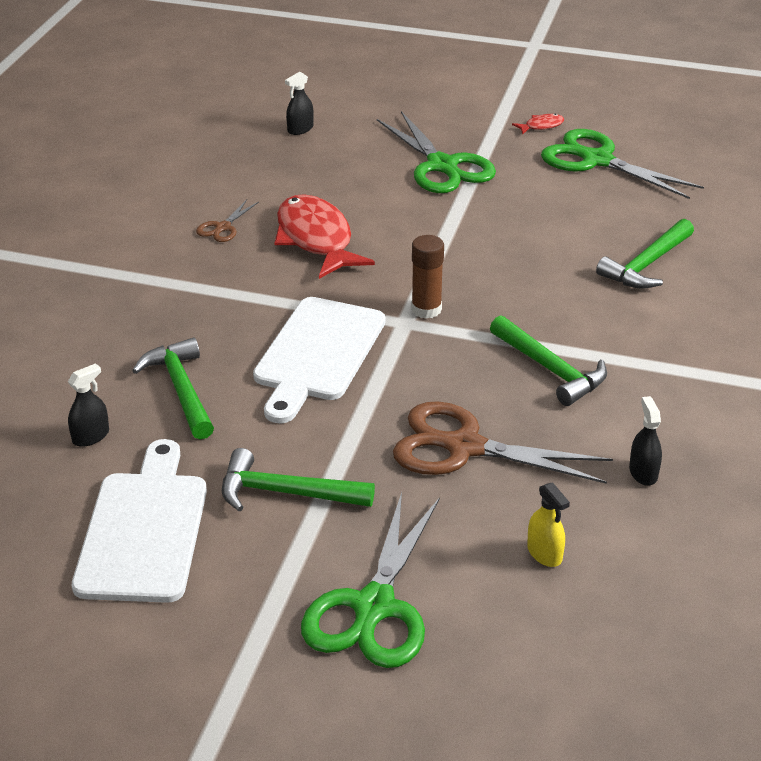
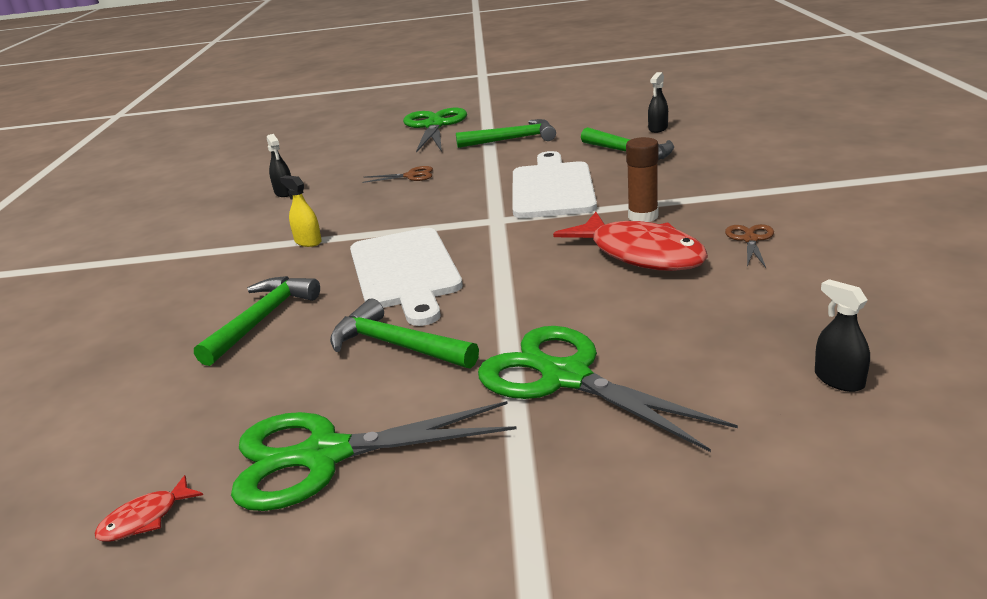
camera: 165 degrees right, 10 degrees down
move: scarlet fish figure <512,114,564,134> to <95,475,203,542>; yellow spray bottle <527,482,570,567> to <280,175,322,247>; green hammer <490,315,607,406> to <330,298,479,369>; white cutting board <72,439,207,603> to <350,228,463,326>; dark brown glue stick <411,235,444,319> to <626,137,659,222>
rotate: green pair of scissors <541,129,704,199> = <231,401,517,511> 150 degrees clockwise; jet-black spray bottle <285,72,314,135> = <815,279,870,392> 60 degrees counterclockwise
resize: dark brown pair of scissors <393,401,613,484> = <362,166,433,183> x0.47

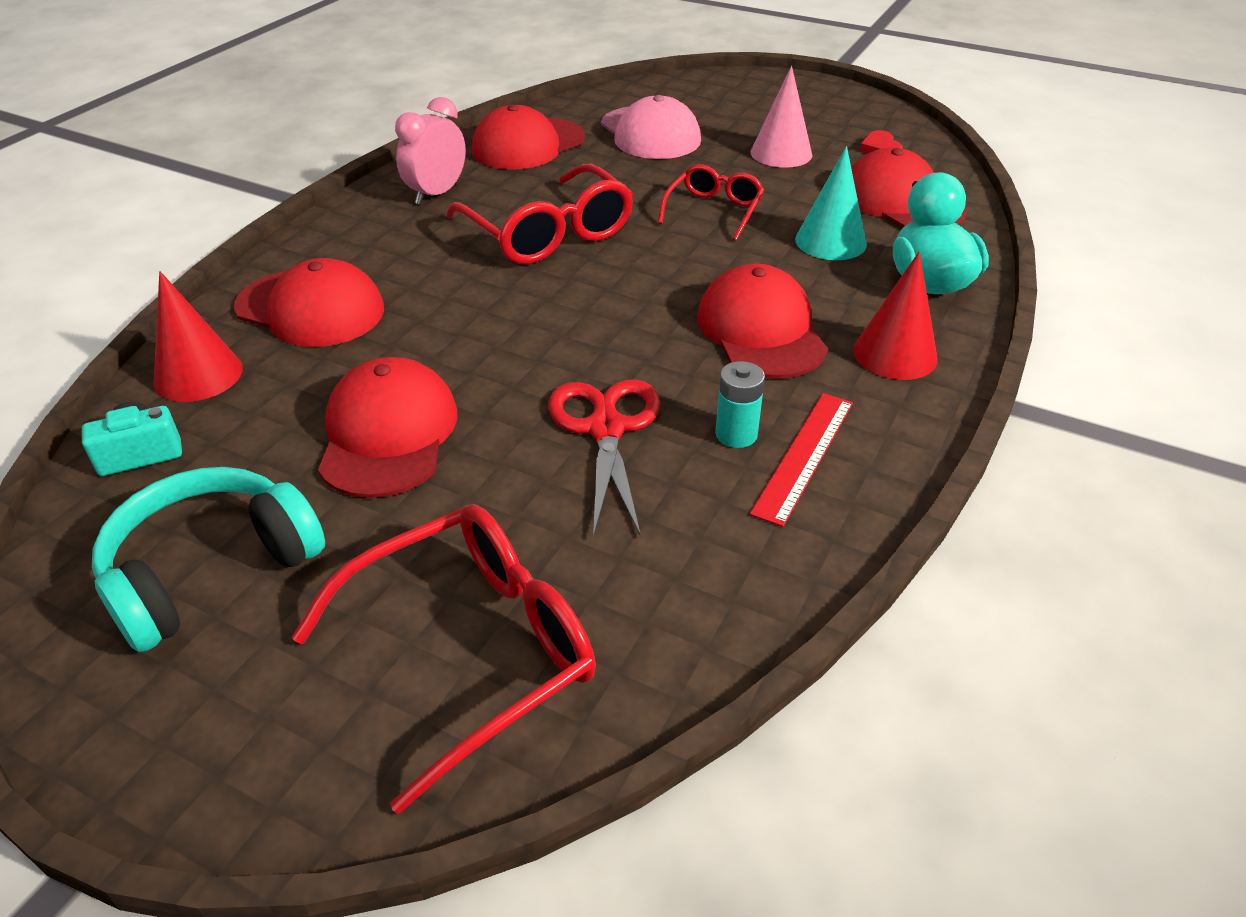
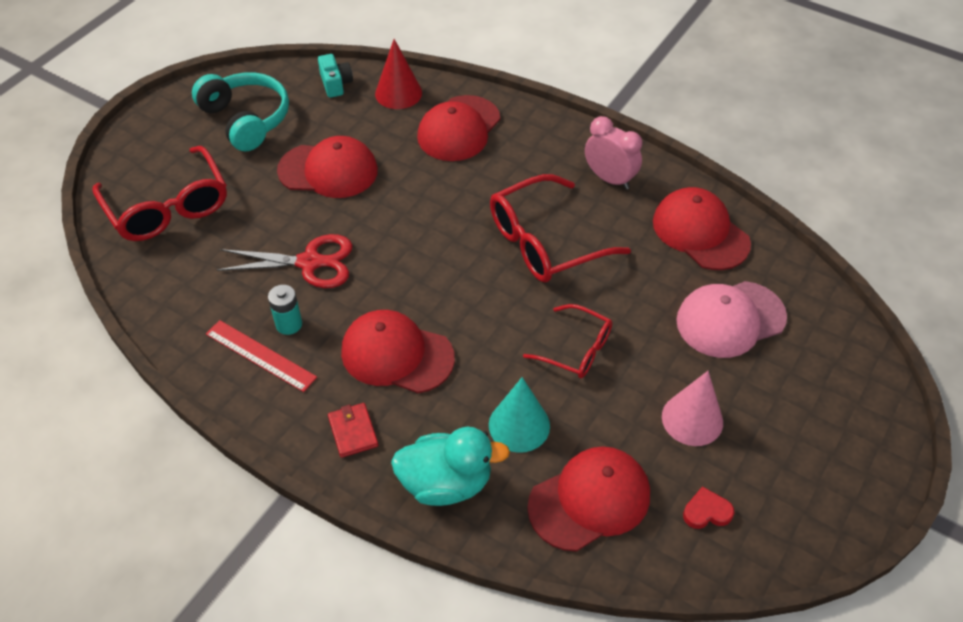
camera: 95 degrees right, 10 degrees up
replace: scarlet cone <853,251,938,380> to scarlet billfold <328,403,378,458>
rotate: scarlet peaked cap <697,263,828,379> = <341,310,455,393> 150 degrees counterclockwise

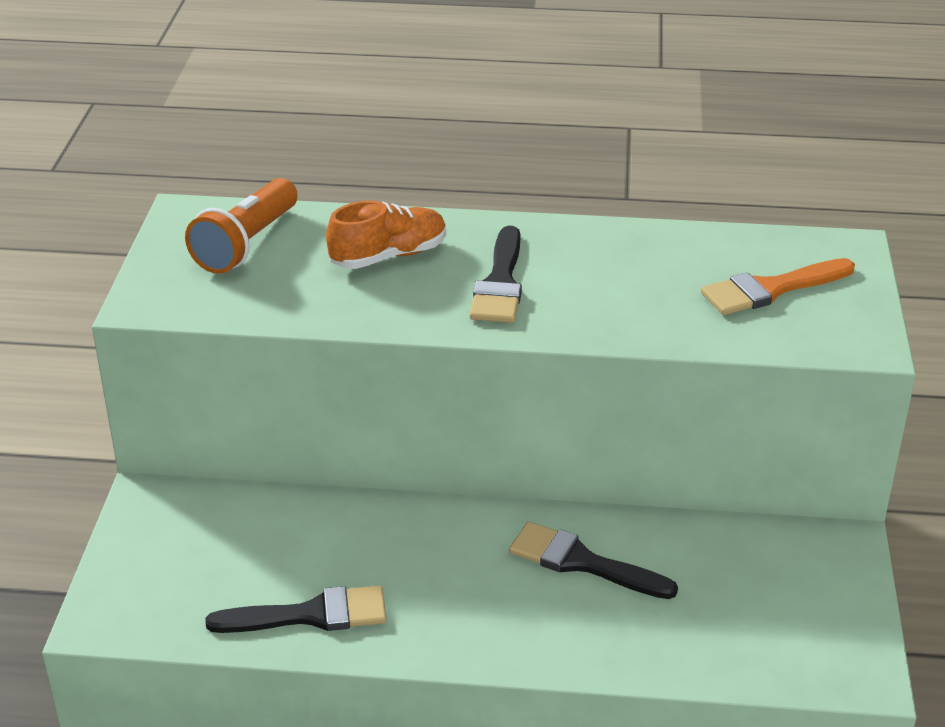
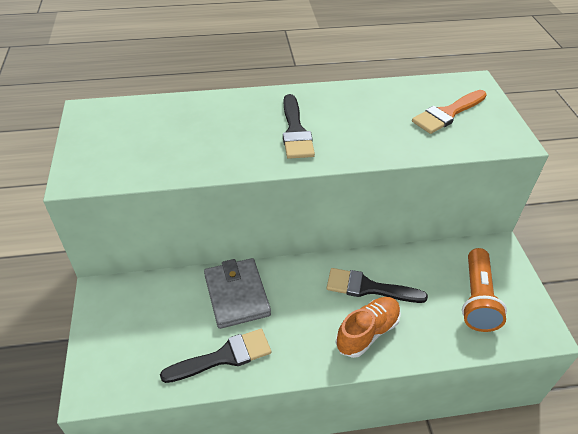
camera: 15 degrees left, 10 degrees up
insert: ash-grey billfold <204,258,271,329>
move: bright orange shoe <326,201,446,269> to <336,297,401,358>; bright orange flashlight <185,178,298,274> to <462,248,507,332>

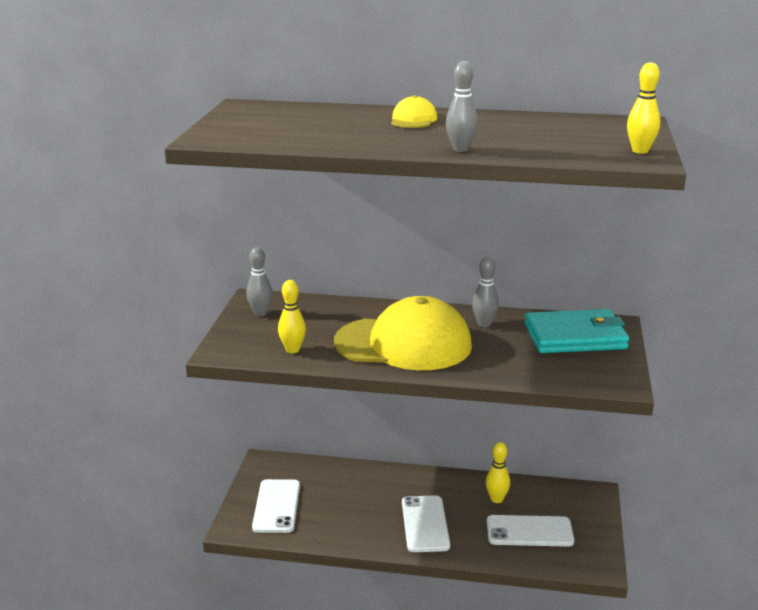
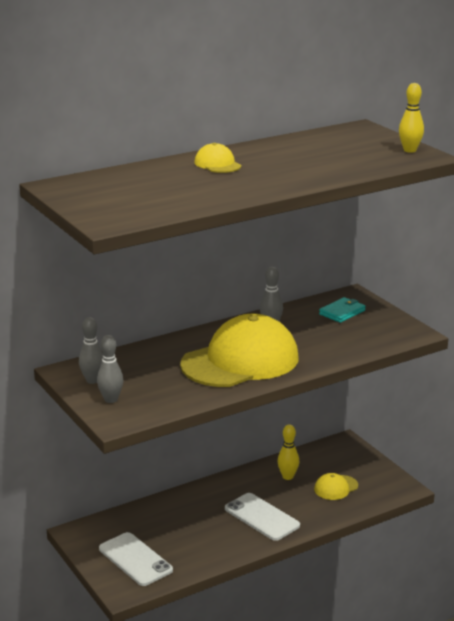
camera: 40 degrees left, 0 degrees up
delete: yellow tenpin <278,280,306,353>
move: ash-grey tenpin <446,61,478,152> to <97,335,123,403>
replace: white smartphone <487,515,574,547> to yellow peaked cap <314,473,358,500>
resize: aqua billfold <525,309,629,353> = <319,297,366,323> x0.53

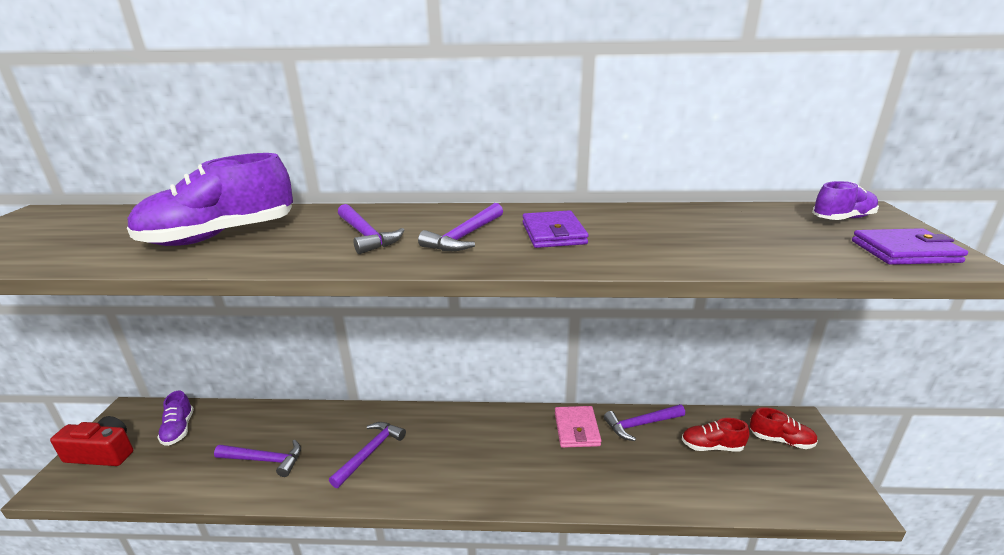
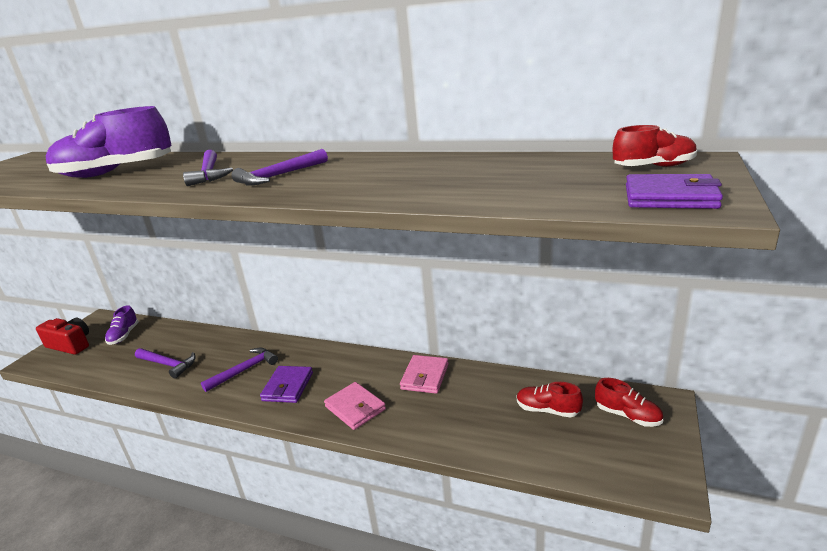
camera: 20 degrees right, 0 degrees up
delete: purple hammer <604,404,685,441>
insert: pink billfold <324,382,386,430>
move: purple billfold <523,210,589,248> to <260,366,313,403>
recolor: purple shoe <812,181,879,220> to scarlet shoe <613,125,697,167>

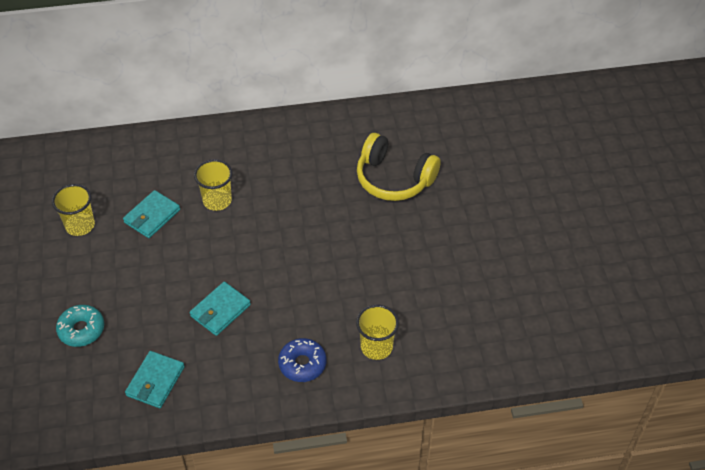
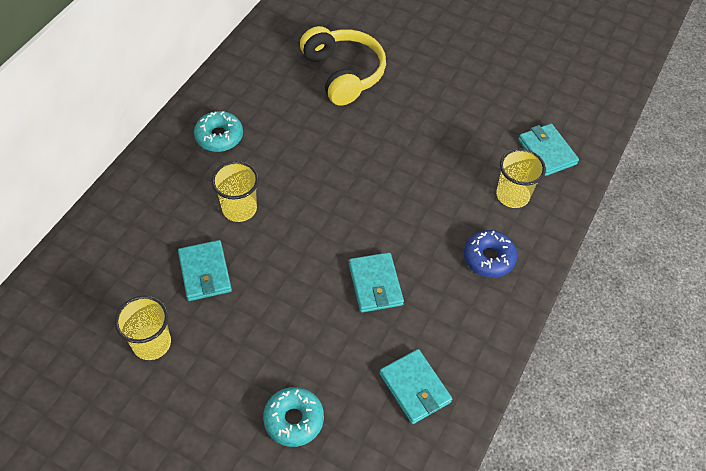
camera: 55 degrees left, 5 degrees up
insert: aqua doughnut <194,111,243,152>; aqua billfold <518,123,579,176>
rotate: yellow over-ear headphones <357,133,441,201> = <300,26,386,105> 90 degrees counterclockwise

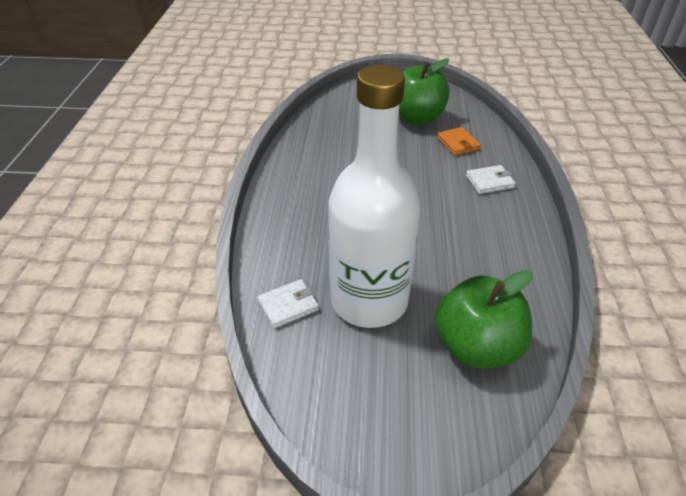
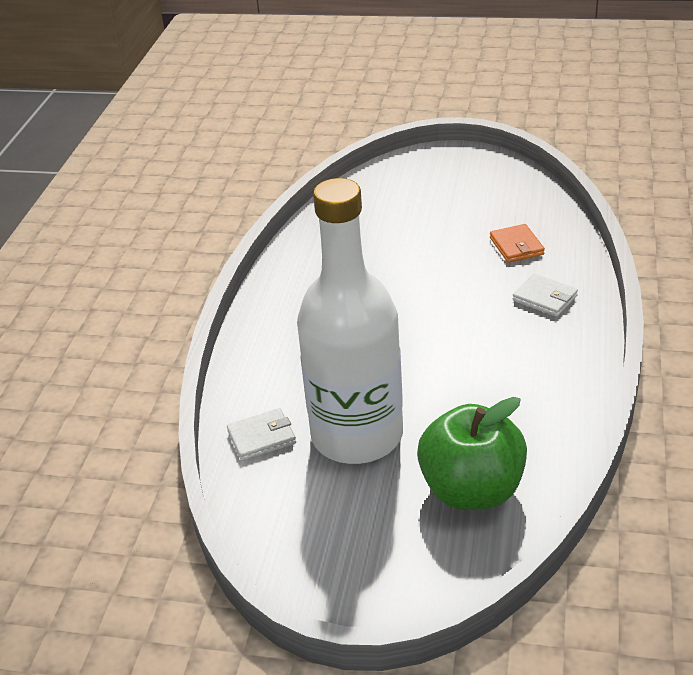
camera: 10 degrees right, 5 degrees down
delete: green apple fruit <399,58,449,125>
rotate: white billfold <466,165,516,194> = <513,274,578,317> 45 degrees clockwise

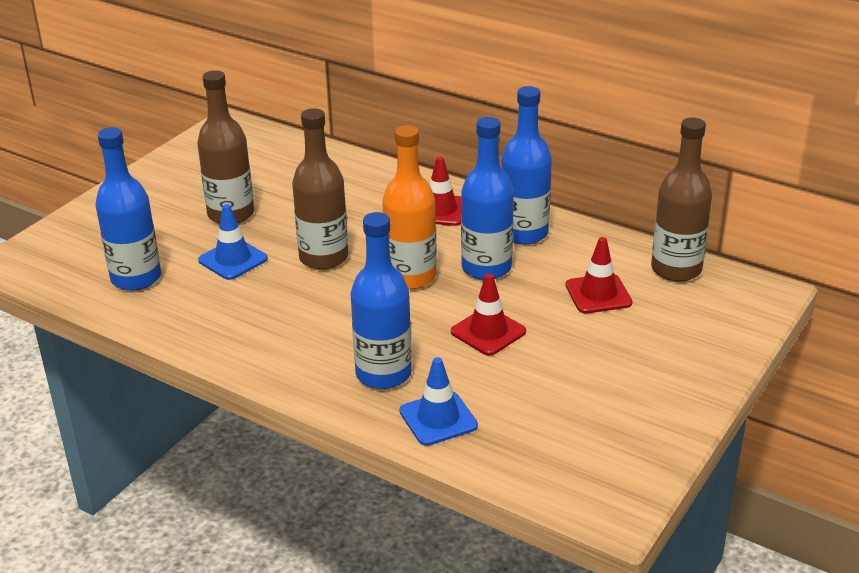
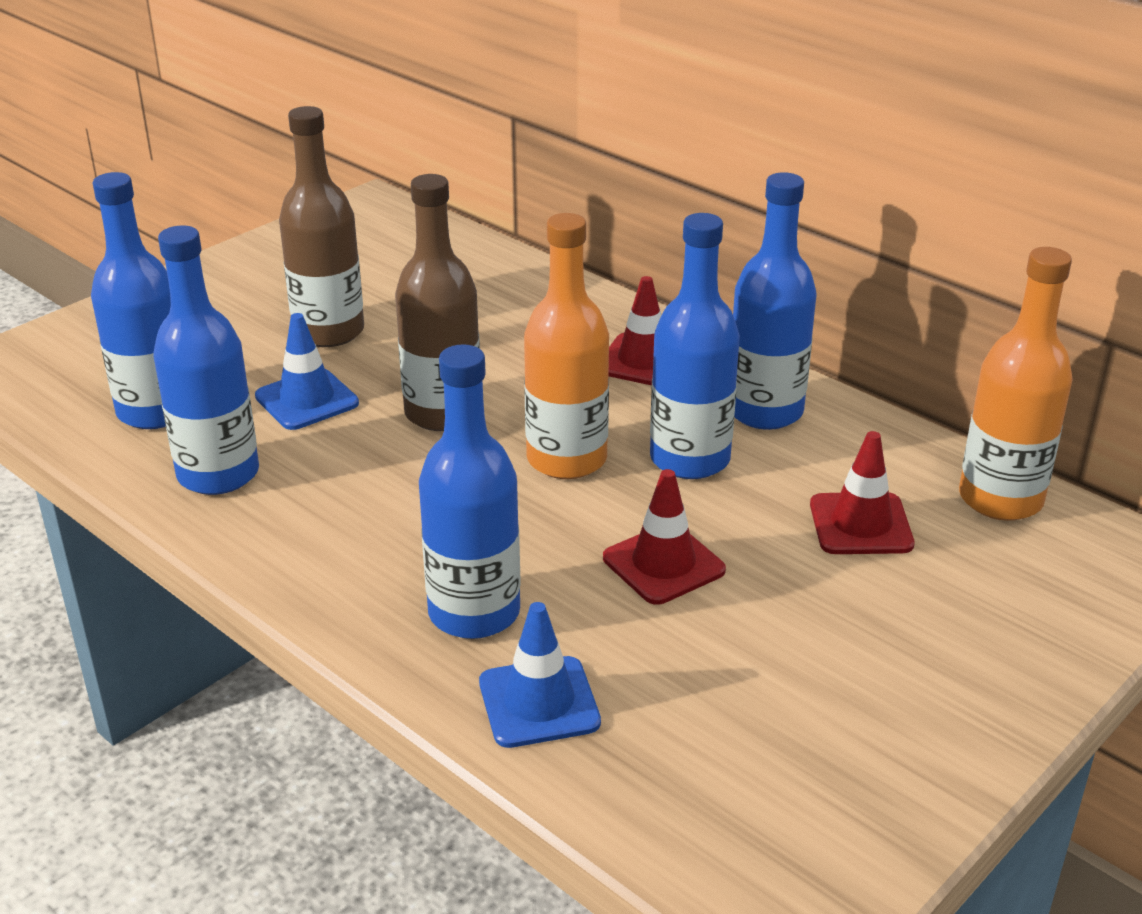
camera: 10 degrees right, 0 degrees up
insert: cobalt flask <154,226,259,495>
recolor: dark brown flask <651,118,712,282> to bright orange flask <959,247,1073,521>

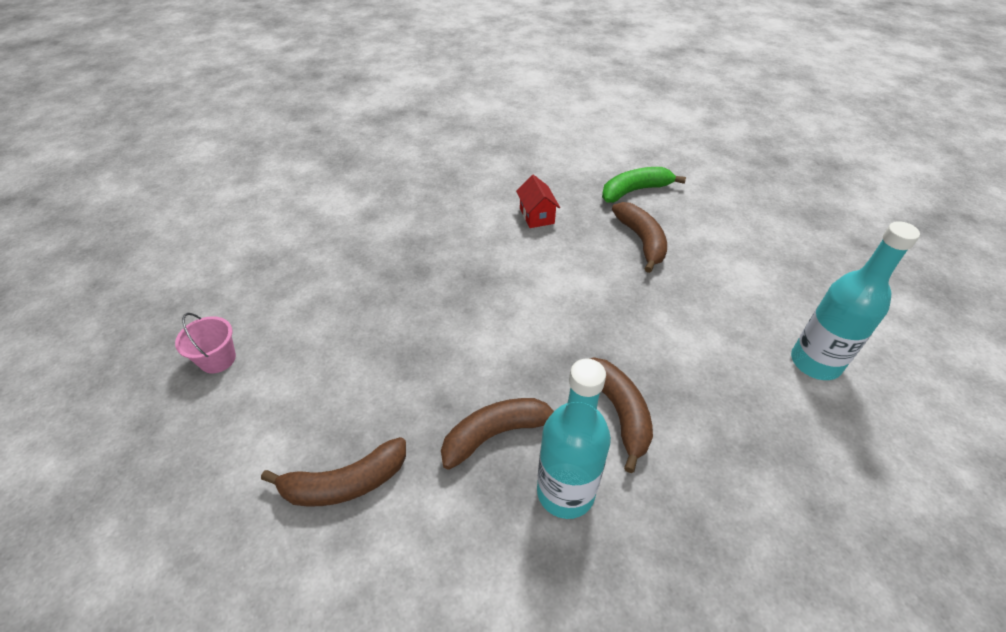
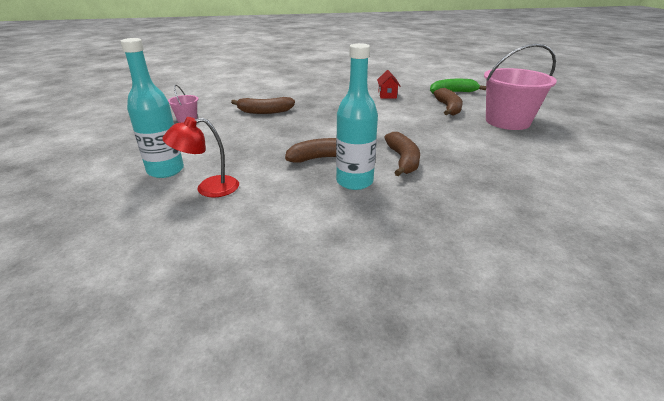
camera: 15 degrees right, 15 degrees down
insert: scarlet lamp <162,117,239,197>; pink sand bucket <484,43,557,130>
move: aqua flask <791,221,920,380> to <121,38,184,178>; dark brown banana fruit <261,437,406,507> to <231,97,295,114>

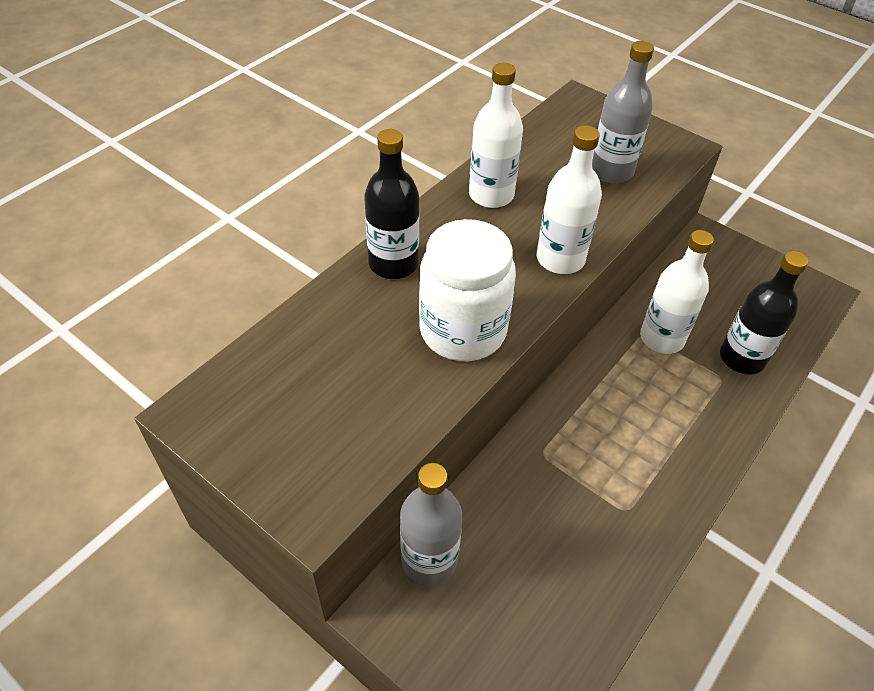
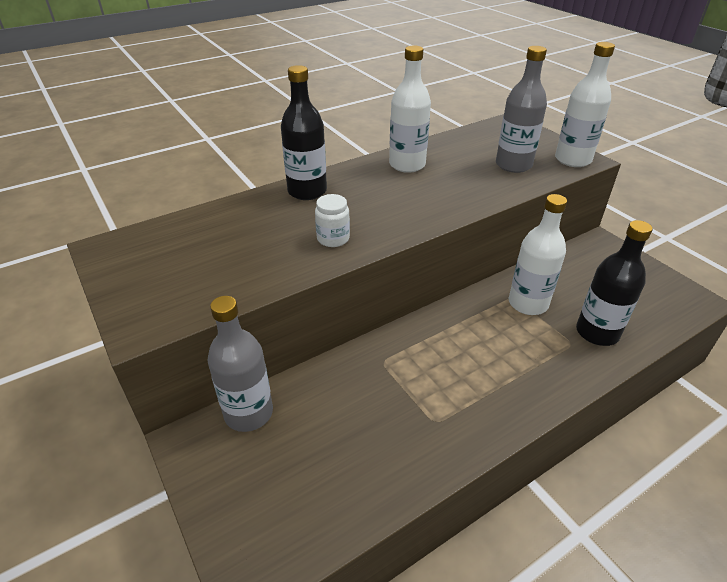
camera: 20 degrees right, 10 degrees down
move: white flask <537,125,602,274> to <555,42,615,167>
resize: white preserve jar <419,219,516,361> = <315,194,350,247> x0.46

